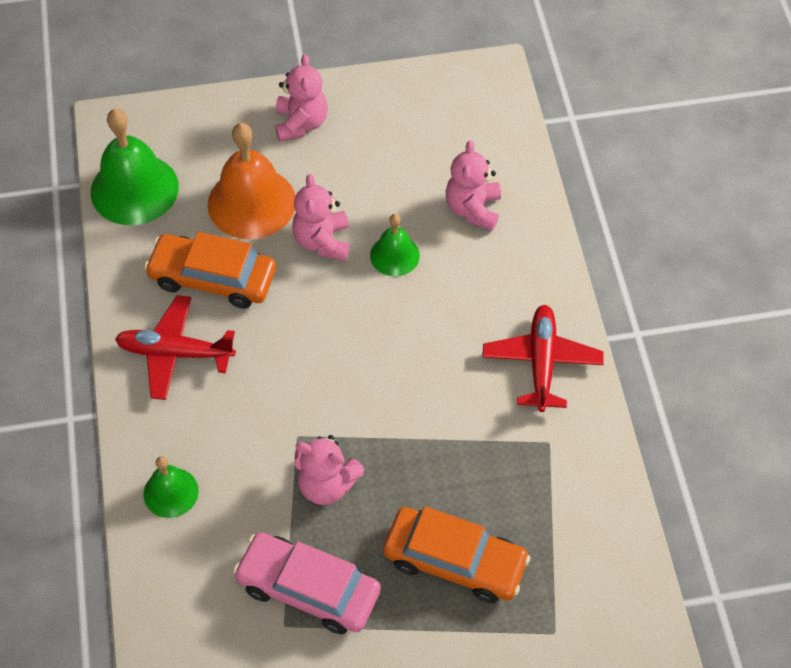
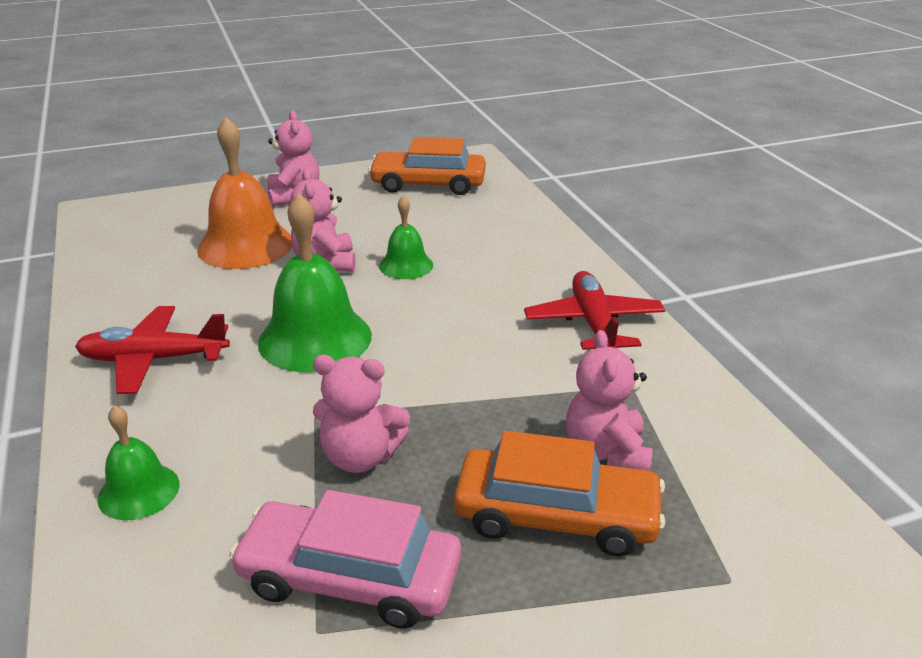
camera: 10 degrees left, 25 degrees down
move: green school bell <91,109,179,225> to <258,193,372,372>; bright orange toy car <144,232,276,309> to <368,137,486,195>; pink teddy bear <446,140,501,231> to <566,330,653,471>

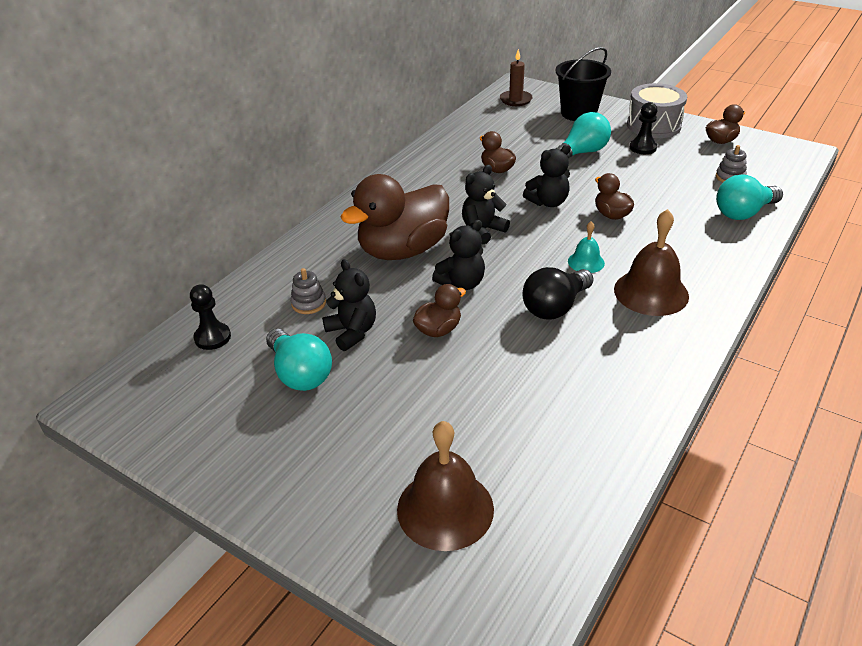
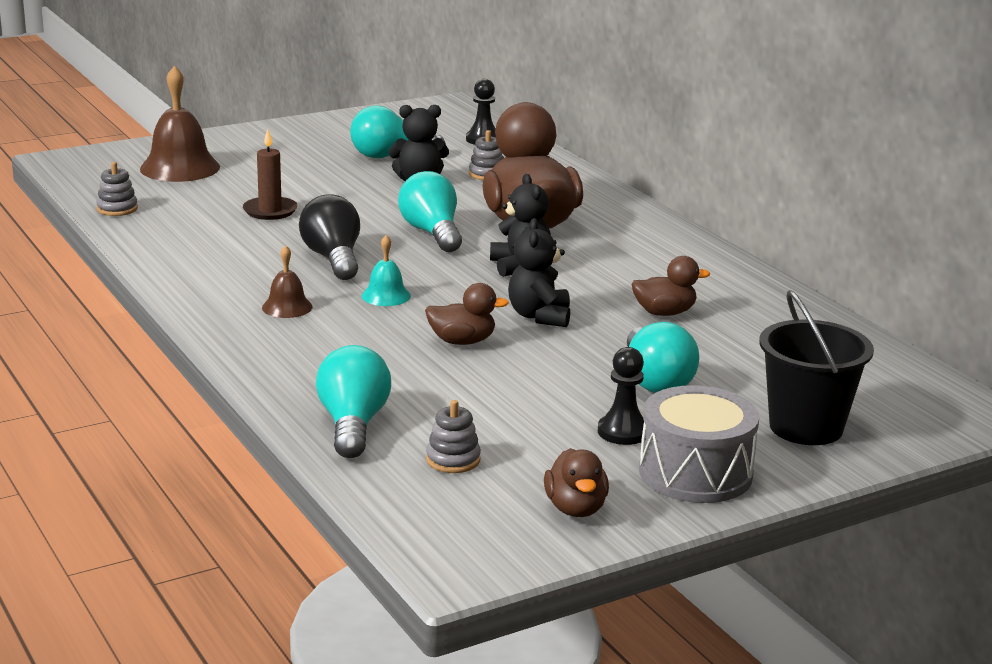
camera: 115 degrees right, 15 degrees down
delete: dark brown rubber duck <413,284,466,337>
insert: ash-grey stacking rings <96,162,138,216>
move: dark brown pillar candle <500,49,533,106> to <243,129,298,220>
replace: jet-black teddy bear <432,220,485,290> to aqua bulb <398,171,462,252>
resize: dark brown school bell <614,209,689,316> = <262,245,313,318> x0.53

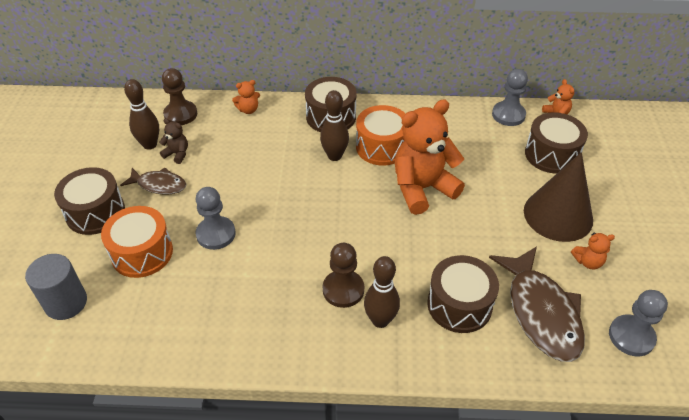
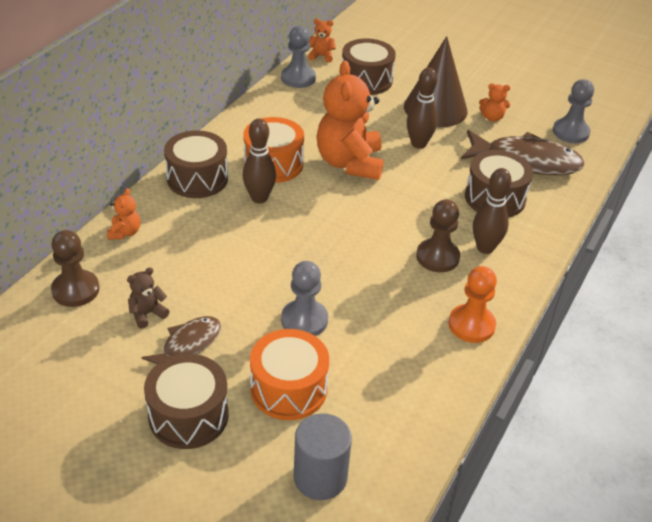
camera: 65 degrees left, 5 degrees down
insert: bright orange pawn <449,266,497,343>
move: dark brown tenpin <124,79,159,150> to <407,68,438,149>
rotate: bright orange teddy bear <571,232,615,269> = <479,83,510,122> 75 degrees clockwise

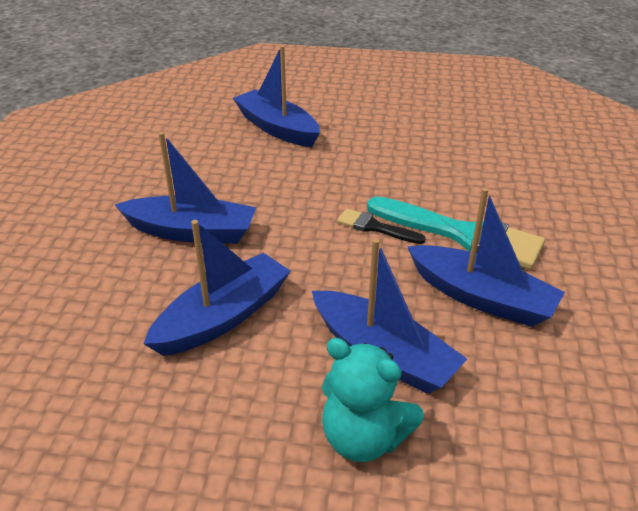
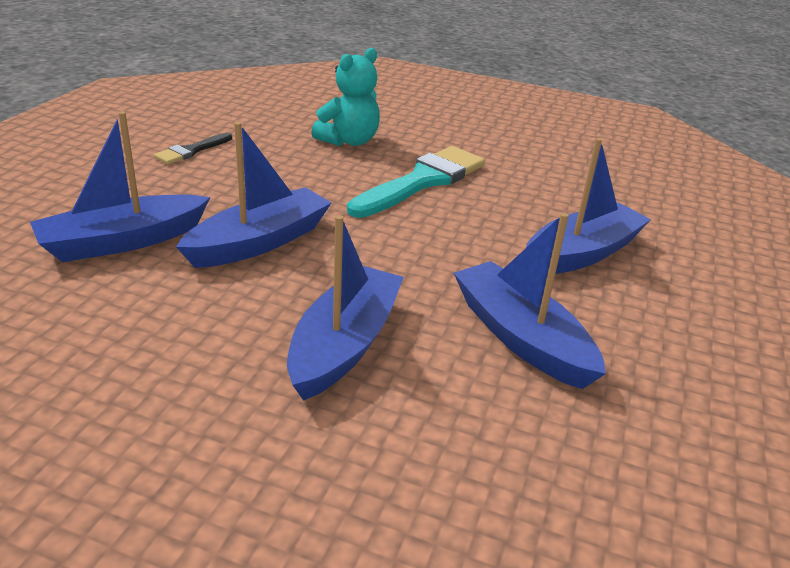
camera: 80 degrees left, 5 degrees down
move: jet-black paintbrush <337,209,426,244> to <154,133,232,164>; cobalt sailboat <407,188,565,327> to <176,122,332,268>; aqua teddy bear <322,338,424,462> to <311,48,380,146>

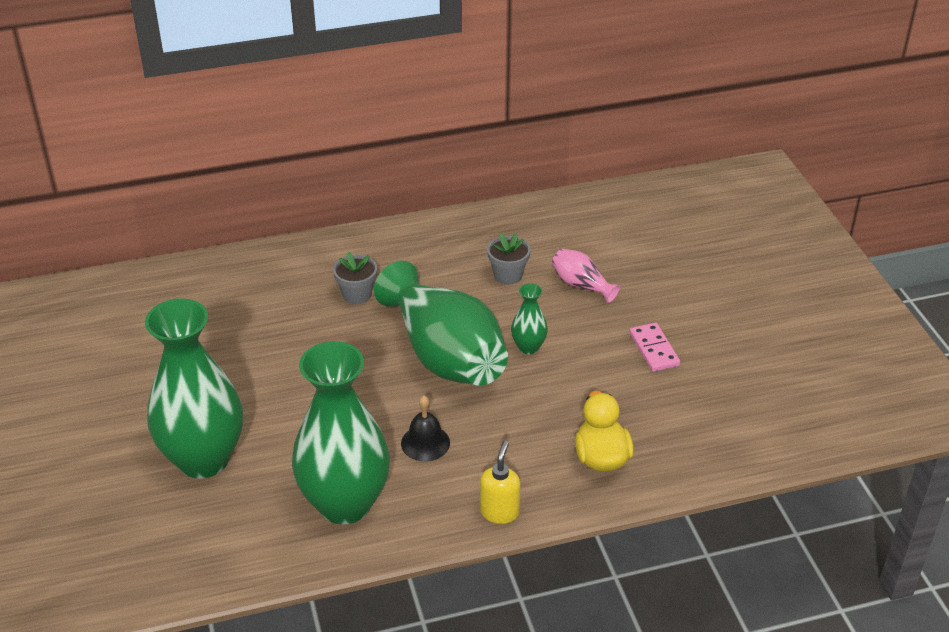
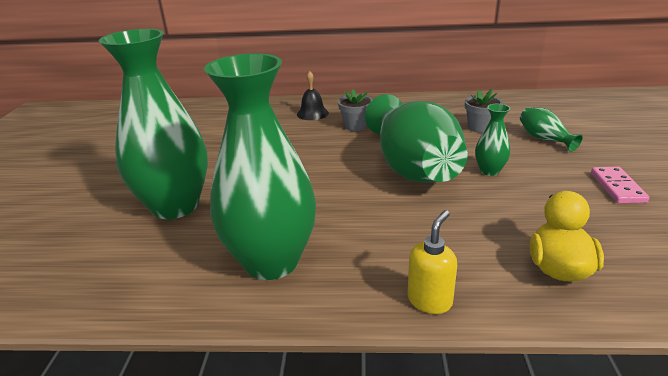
camera: 20 degrees right, 10 degrees down
move: jet-black school bell <401,396,450,461> to <297,71,329,120>
recolor: pink vase <552,249,620,303> to green vase <520,107,583,152>

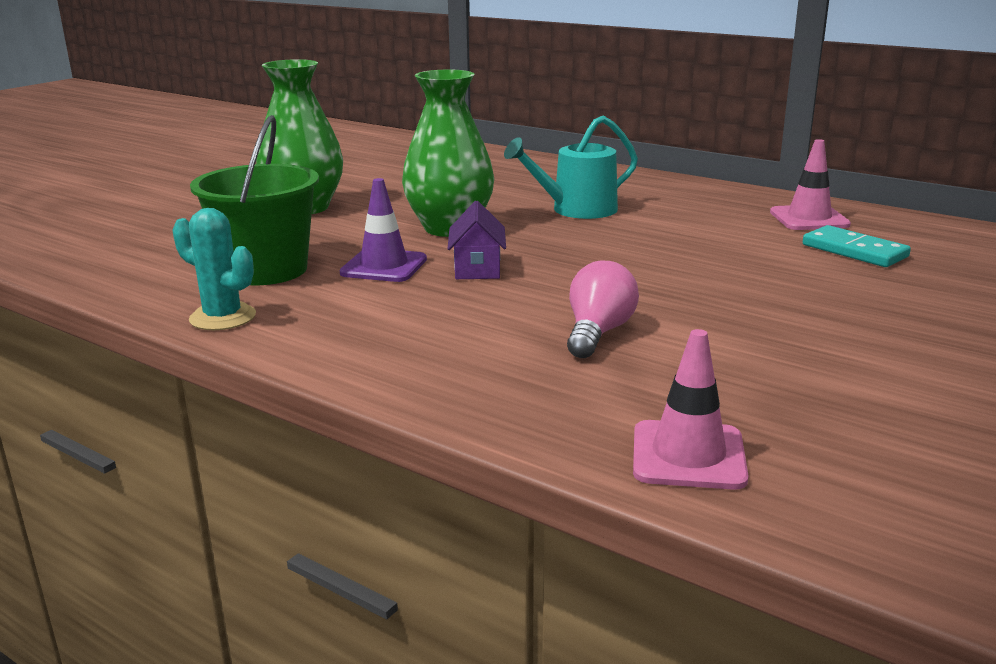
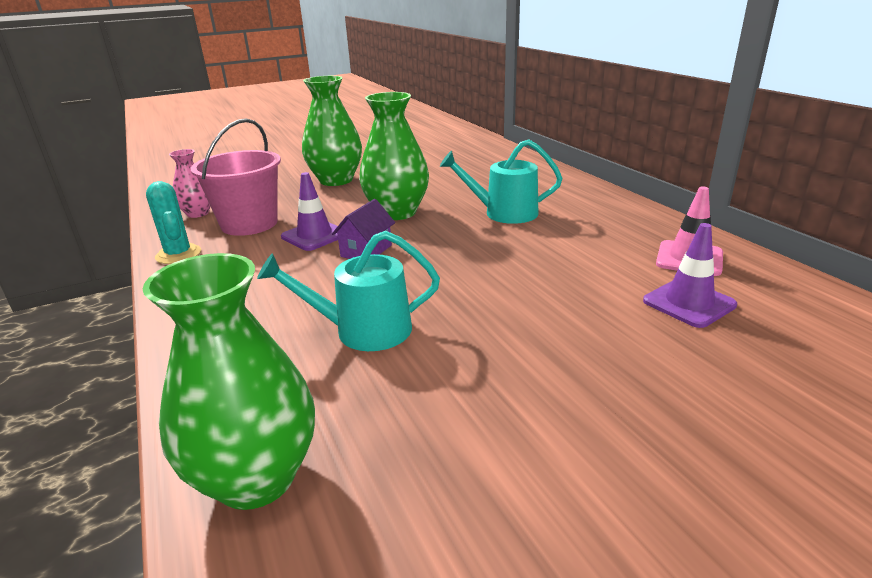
camera: 30 degrees right, 5 degrees up
insert: pink vase <169,149,211,218>
replace: pink safety cone <633,329,749,490> to green vase <143,253,315,510>; pink bulb <567,261,639,358> to aqua sprinkling can <257,231,440,351>; aqua domino piece <803,225,911,267> to purple safety cone <643,223,737,328>
recolor: green sand bucket <190,115,319,285> to pink sand bucket <190,118,281,236>

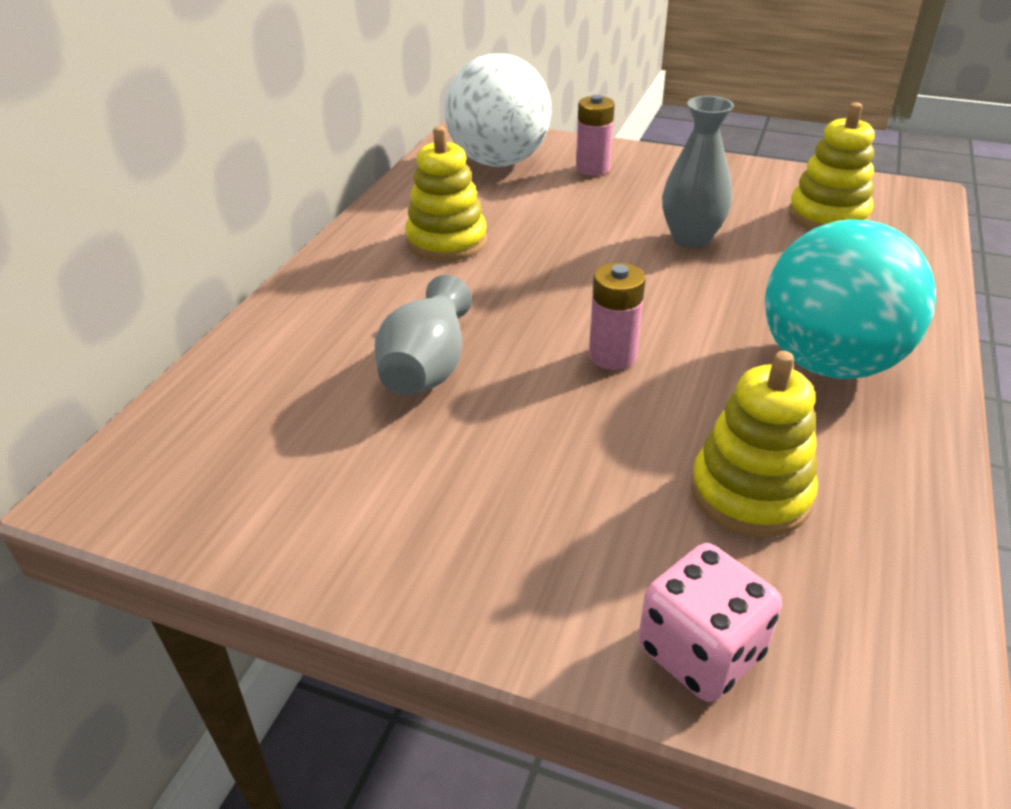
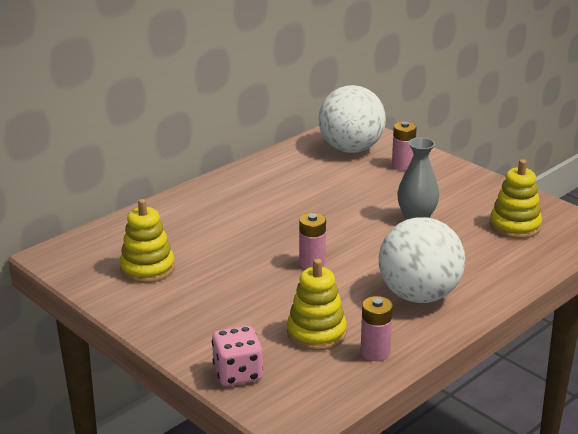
camera: 25 degrees right, 10 degrees down
delete: ash-grey vase <375,275,472,396>
insert: pink AA battery <361,296,393,361>
move: yellow stacking rings <405,126,487,261> to <120,199,175,283>
recolor: aqua ball <765,219,936,379> to white ball <379,217,465,303>

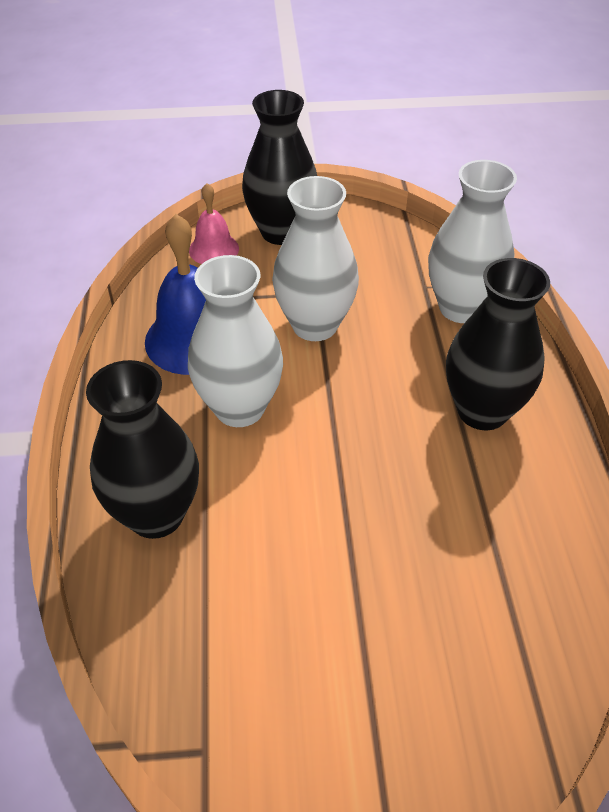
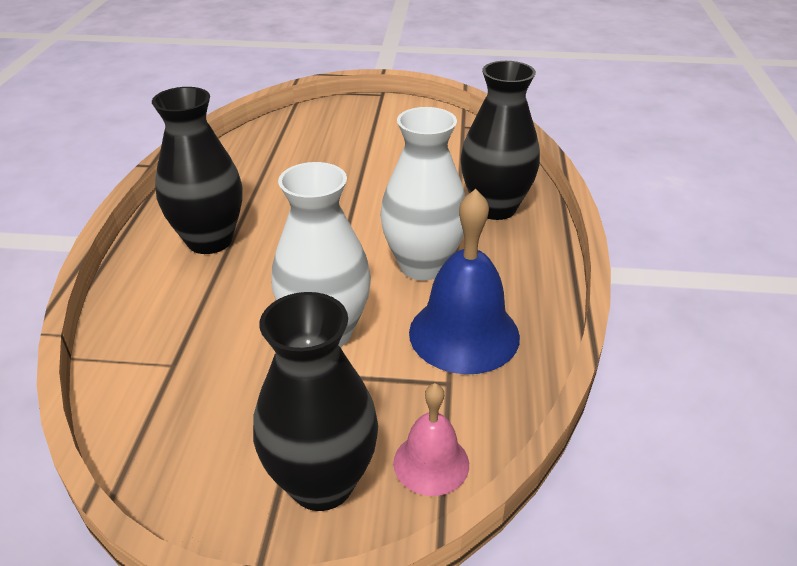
camera: 170 degrees left, 10 degrees down
delete: white vase <428,160,517,323>

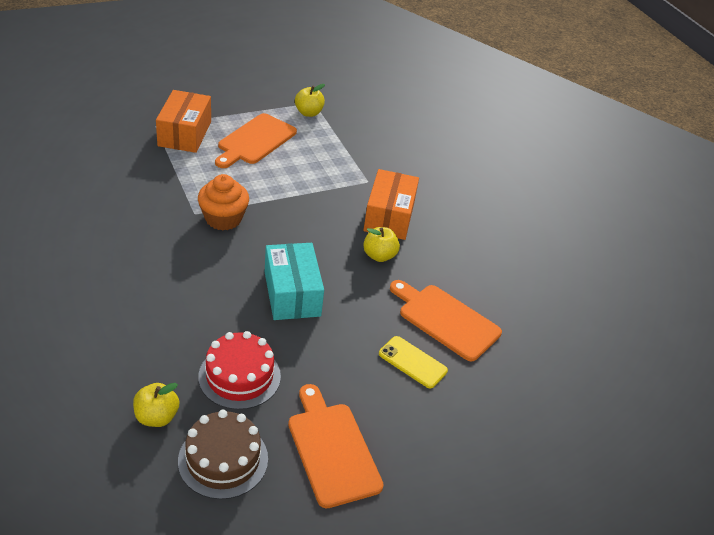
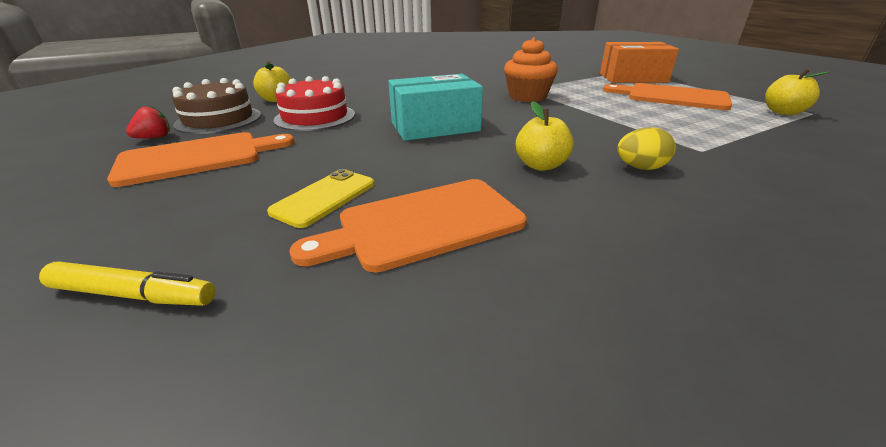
camera: 90 degrees right, 10 degrees down
insert: yellow marker <39,262,215,306>; scarlet berry <126,105,170,138>
replace: bright orange box <363,169,419,240> to yellow egg <617,127,676,170>
rotate: bright orange cutting board <390,280,502,361> = <290,179,527,273> 150 degrees counterclockwise

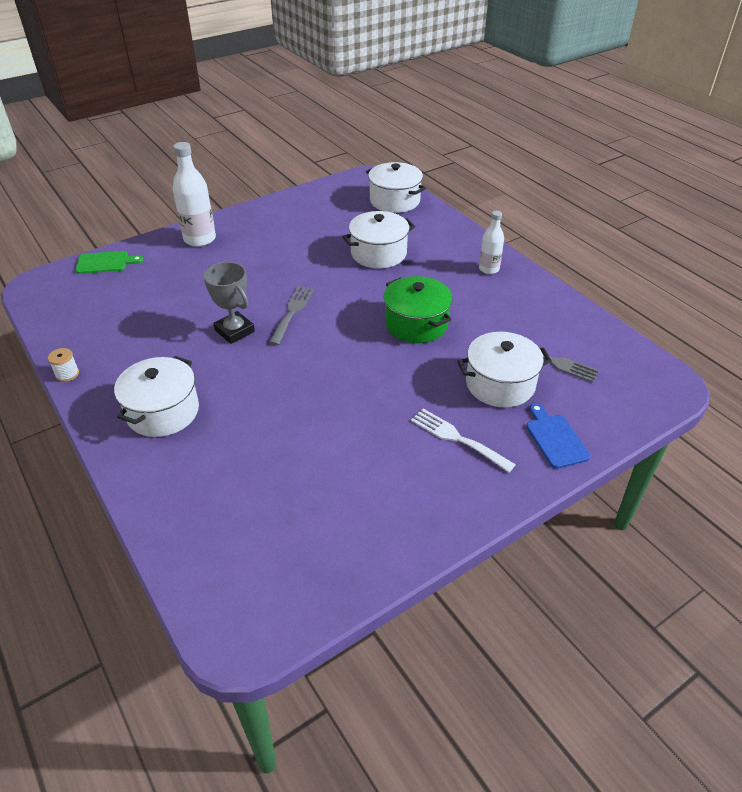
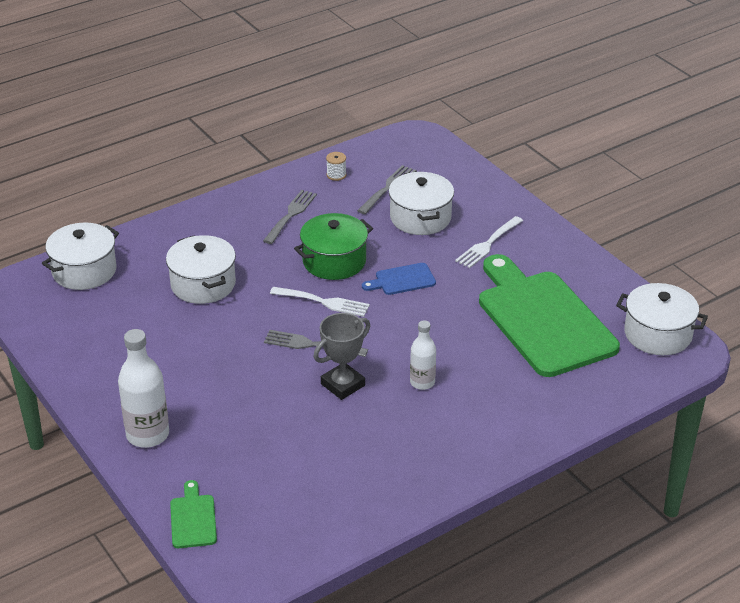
camera: 90 degrees left, 5 degrees down
insert: ash-grey fork <263,190,317,244>; white fork <270,287,370,317>; green cutting board <479,254,620,377>
move: white bobbin <48,348,79,382> to <326,152,347,181>; cobalt cutting board <526,404,591,469> to <362,263,436,295>; white flask <479,211,504,274> to <410,320,436,390>; white cooking pot <114,356,199,437> to <616,283,708,355>

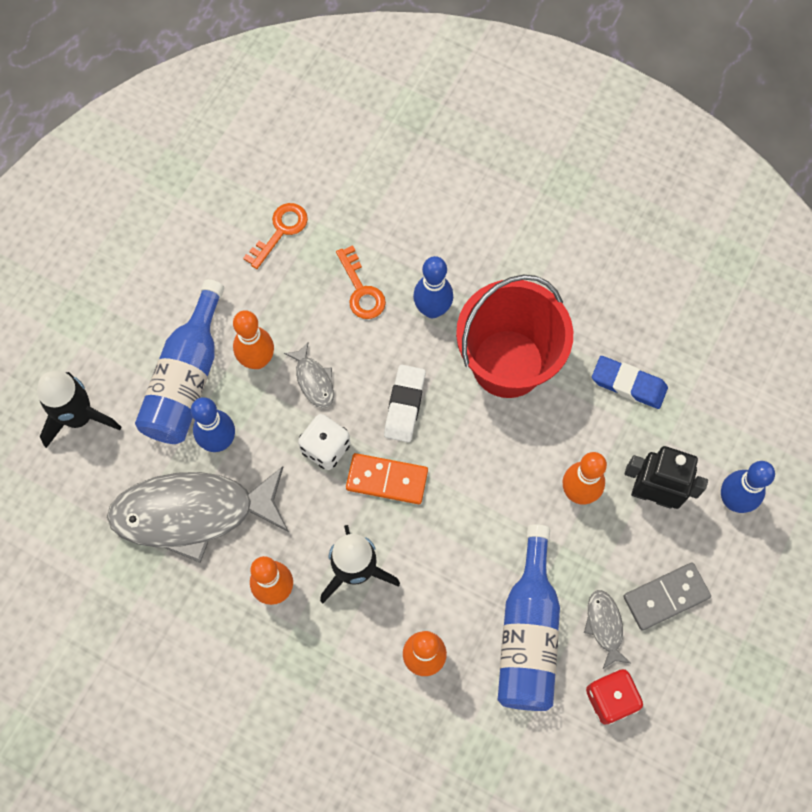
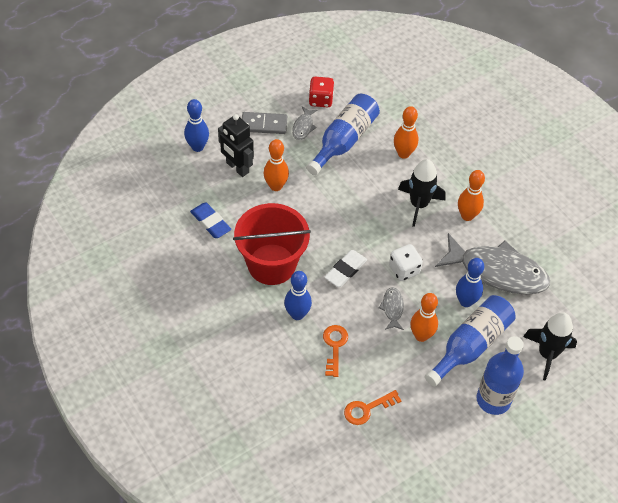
camera: 155 degrees left, 15 degrees down
delete: bright orange domino piece <346,453,428,504>
insert: cobalt flask <476,336,524,415>

